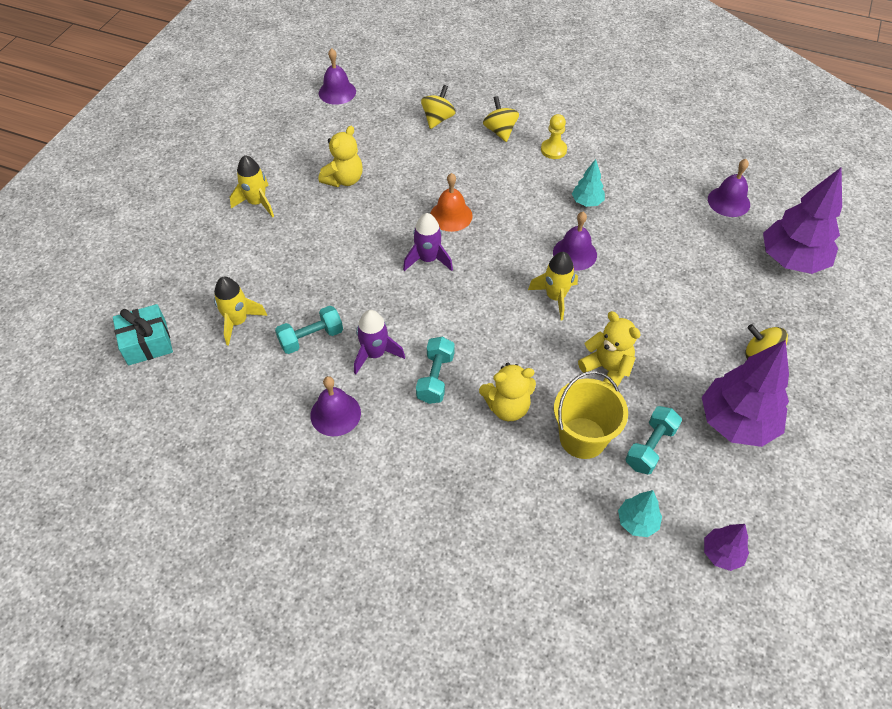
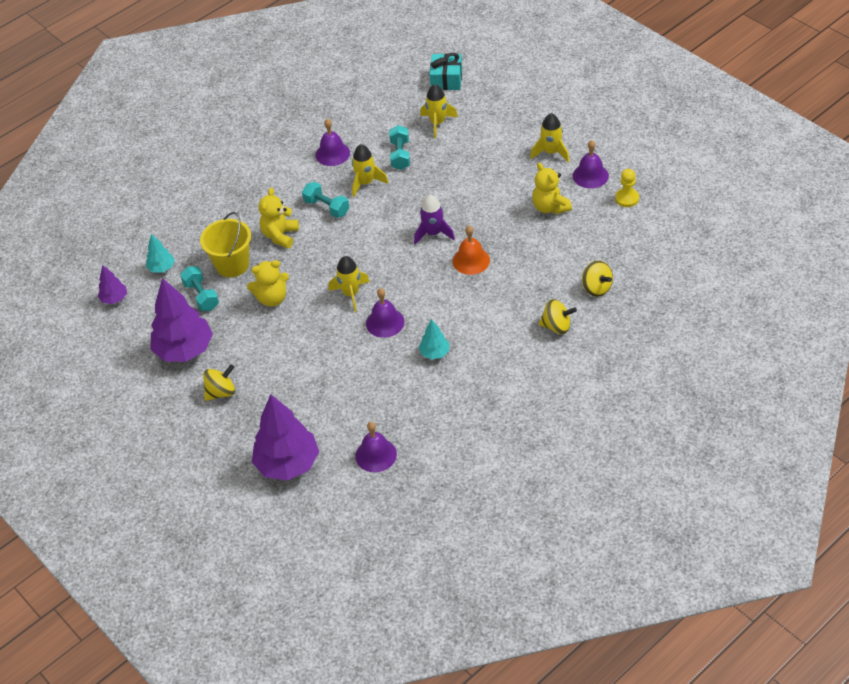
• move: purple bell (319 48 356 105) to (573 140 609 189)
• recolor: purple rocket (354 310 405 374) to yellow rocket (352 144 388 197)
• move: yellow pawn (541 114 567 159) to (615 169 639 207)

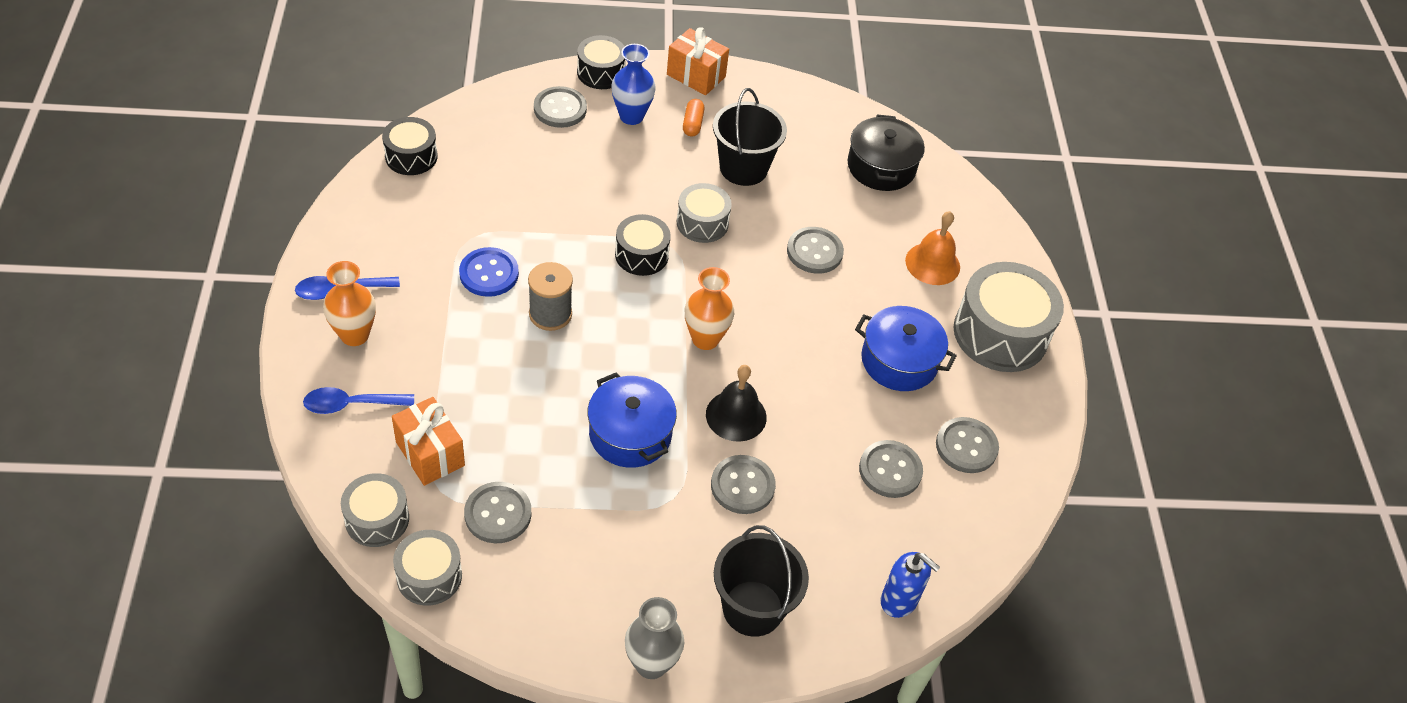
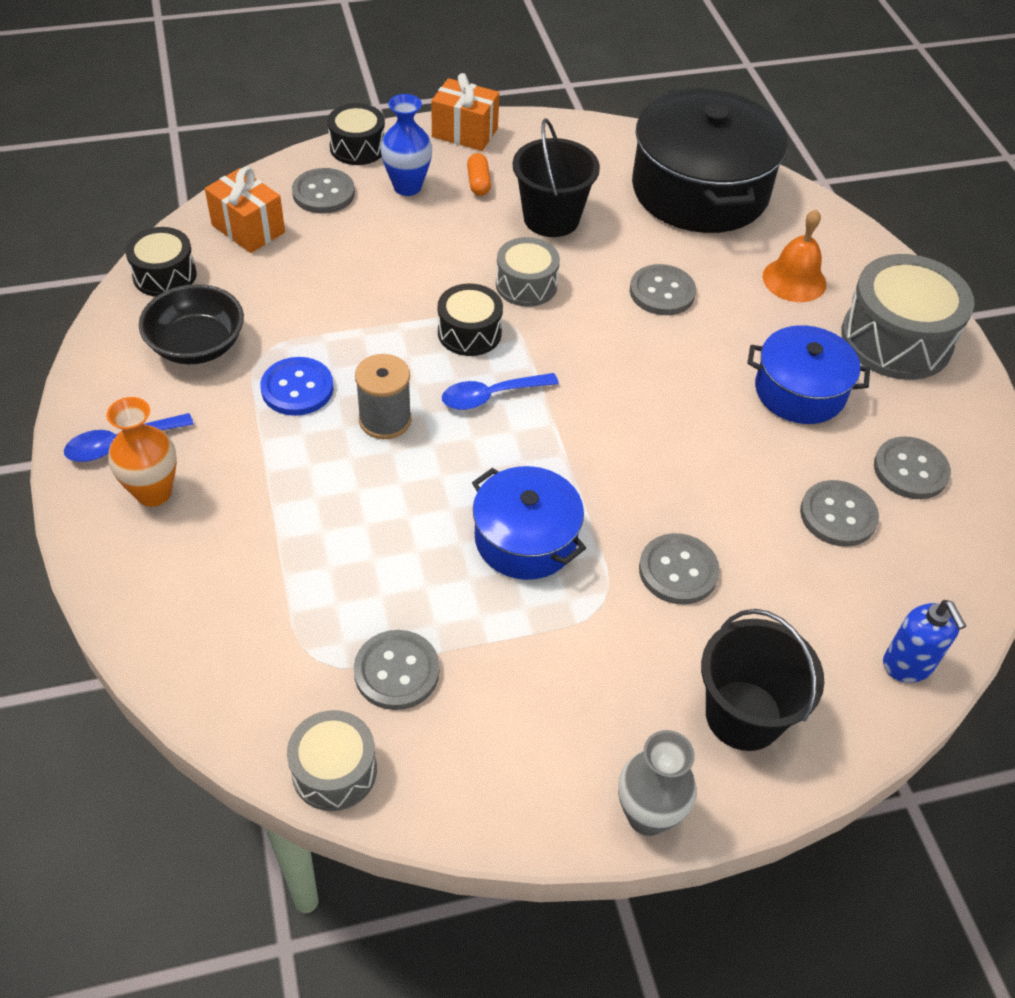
• move: blue spoon (303 387 414 414) to (442 373 559 410)
• delete: grey drum (341 473 409 547)
• move: orange gift (392 397 465 486) to (205 167 285 253)
• delete: orange vase (685 267 734 350)
• delete: black bell (706 365 767 442)
• resize: black pot (848 114 925 191) = (632 88 788 233) x1.74
• rotate: blue soap dispenser (880 552 940 618) = (883 600 966 683) 45 degrees clockwise
• insert: black bowl (139 284 244 364)

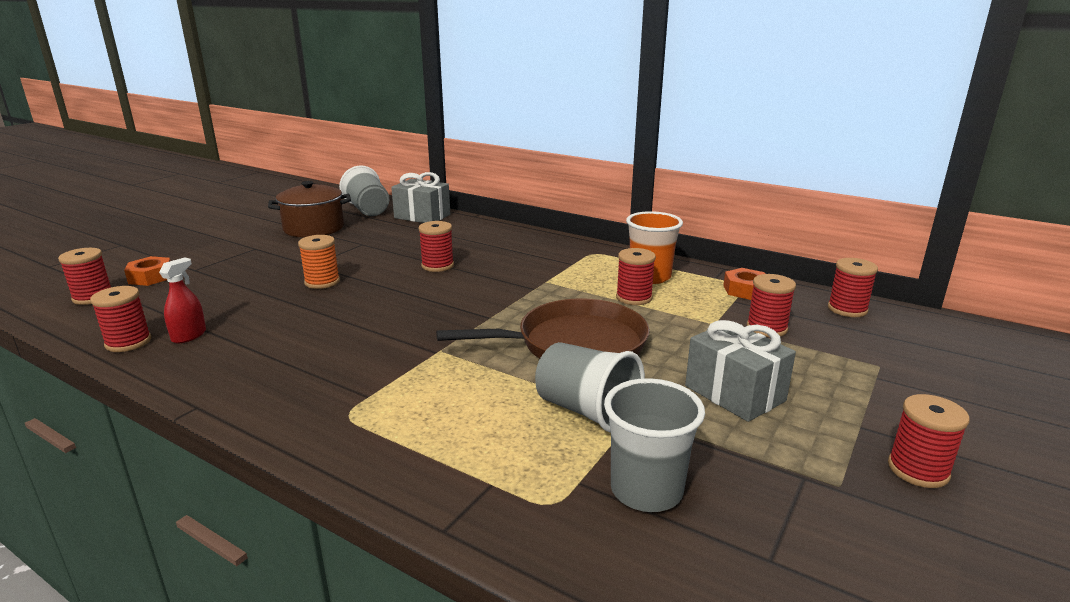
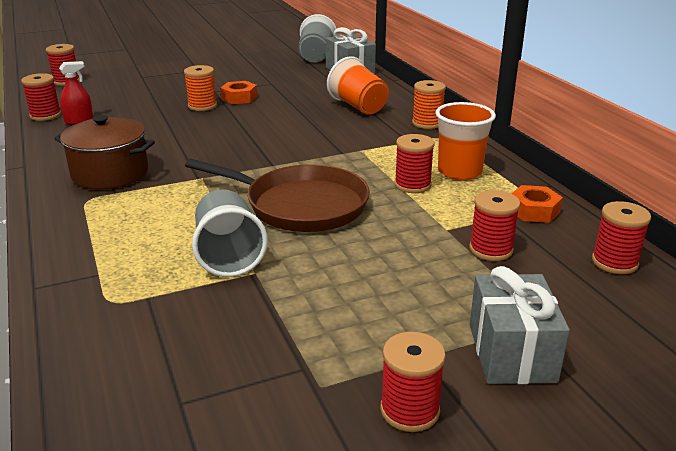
• move: orange nut (124 256 171 286) to (220 81 257 104)
• move: brown pot (268 181 351 238) to (54 115 155 190)
• delete: red spool (418 221 454 272)
• delete: grey cup (604 378 705 512)
• move: grey gift (685 320 796 422) to (470 266 570 384)
• insert: orange cup (327 56 389 115)
• insert: orange spool (412 80 446 129)

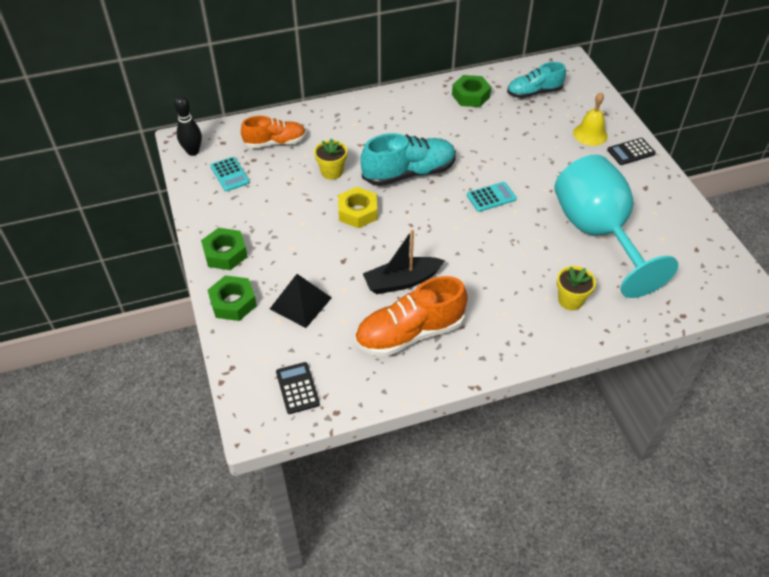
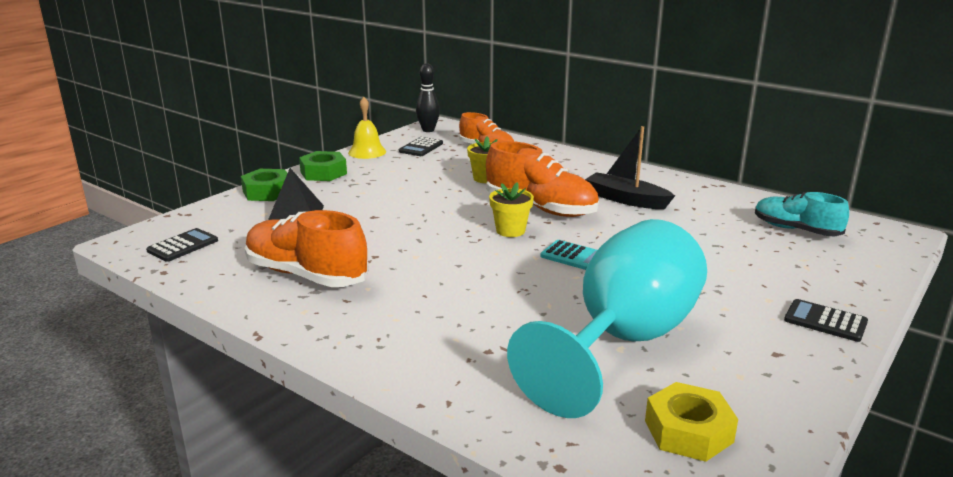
• recolor: turquoise calculator (210 157 250 192) to black calculator (399 137 443 156)
• move: yellow nut (338 187 377 228) to (645 382 738 462)
• recolor: turquoise shoe (360 133 456 186) to orange shoe (486 141 599 217)
• move: black boat (363 230 445 294) to (585 126 675 209)
• delete: green nut (452 75 491 107)
• move: yellow flower pot (557 266 596 310) to (489 182 534 237)
• move: yellow bell (573 93 608 146) to (348 97 386 159)

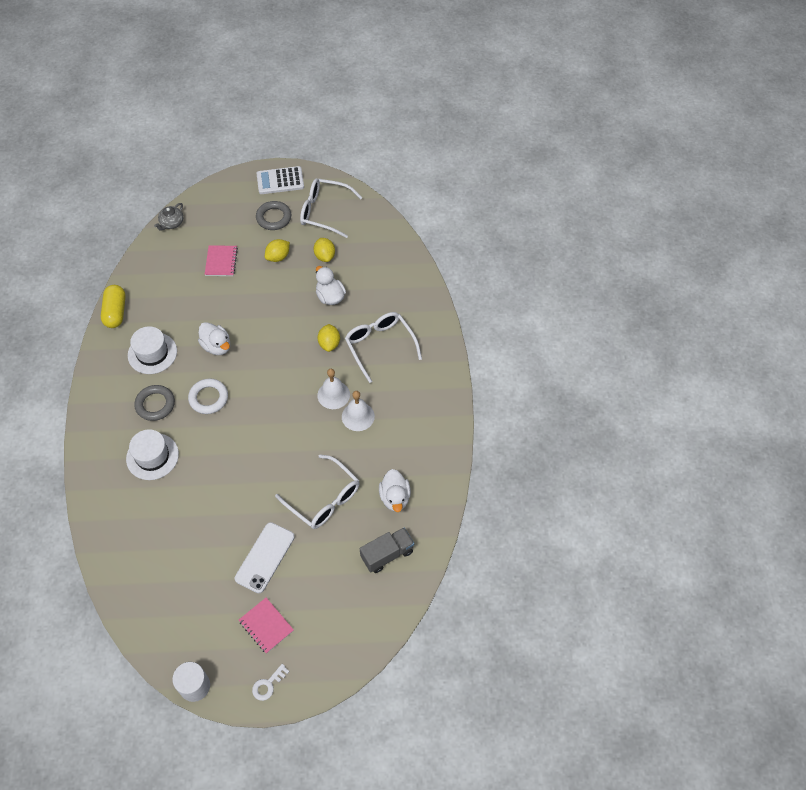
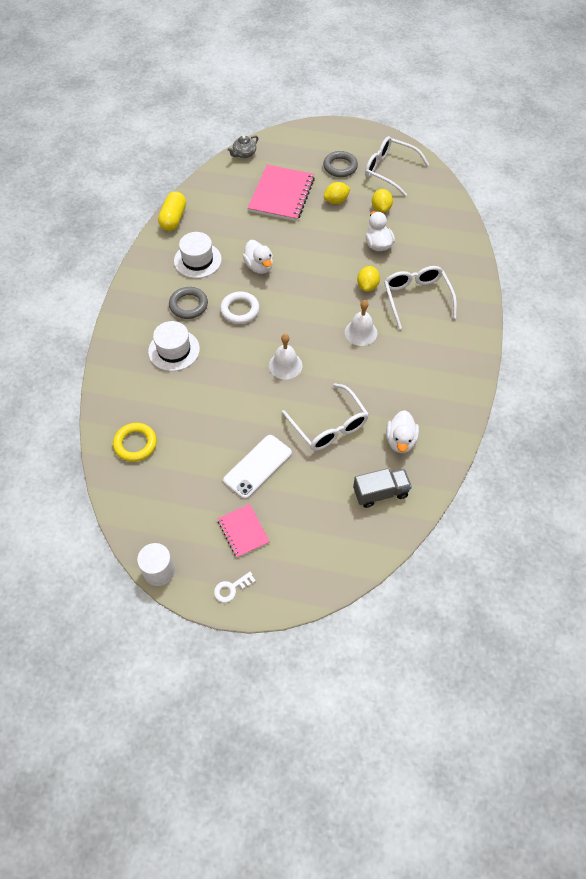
• resize: pink notebook (204 245 238 276) = (248 165 315 221) x1.83
• delete: white calculator (257 166 304 194)
• move: white bell (342 391 375 431) to (269 334 303 380)
• insert: yellow ring (113 423 157 462)

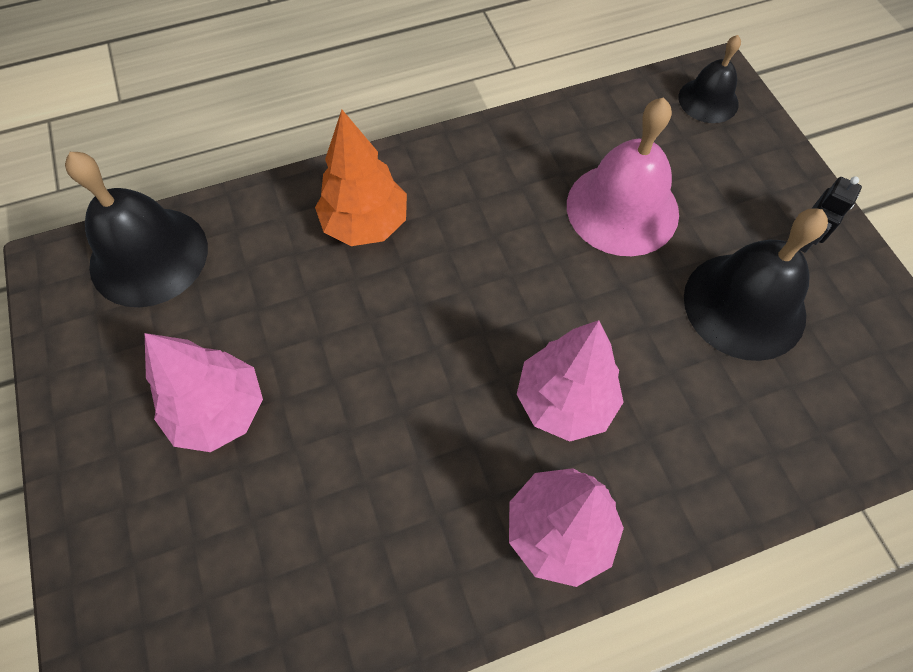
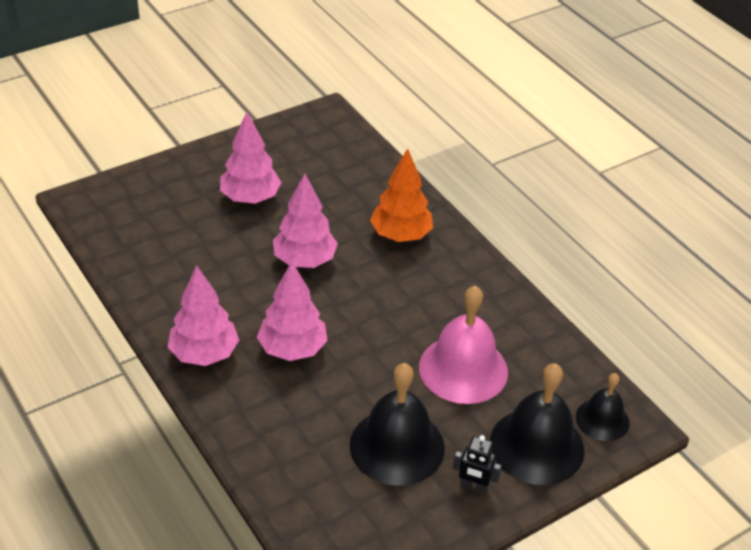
• move: black bell (65 152 208 307) to (490 363 584 485)
• insert: pink tree (273 174 338 268)

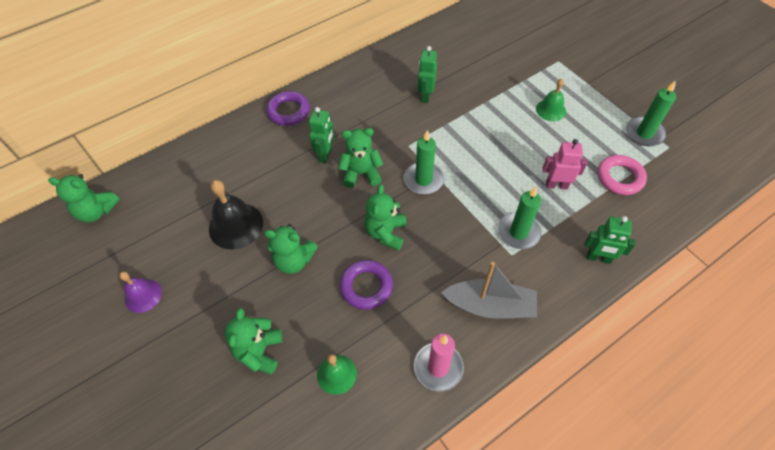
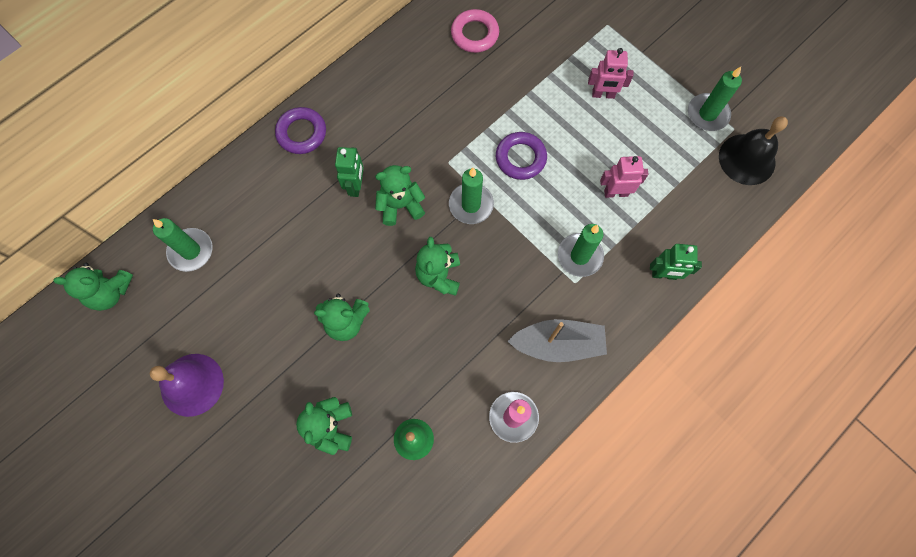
• resize: purple bell (119 272 162 313) = (150 354 224 417) x1.60
• move: black bell (209 180 263 250) to (719 116 788 185)
• move: purple ring (340 260 393 310) to (496 132 547 180)
• delete: green robot (418 46 437 103)
• replace: green bell (536 79 566 121) to pink robot (588 48 634 99)
• move: pink ring (597 155 647 195) to (451 9 499 53)
• insert: green candle (153 218 213 272)

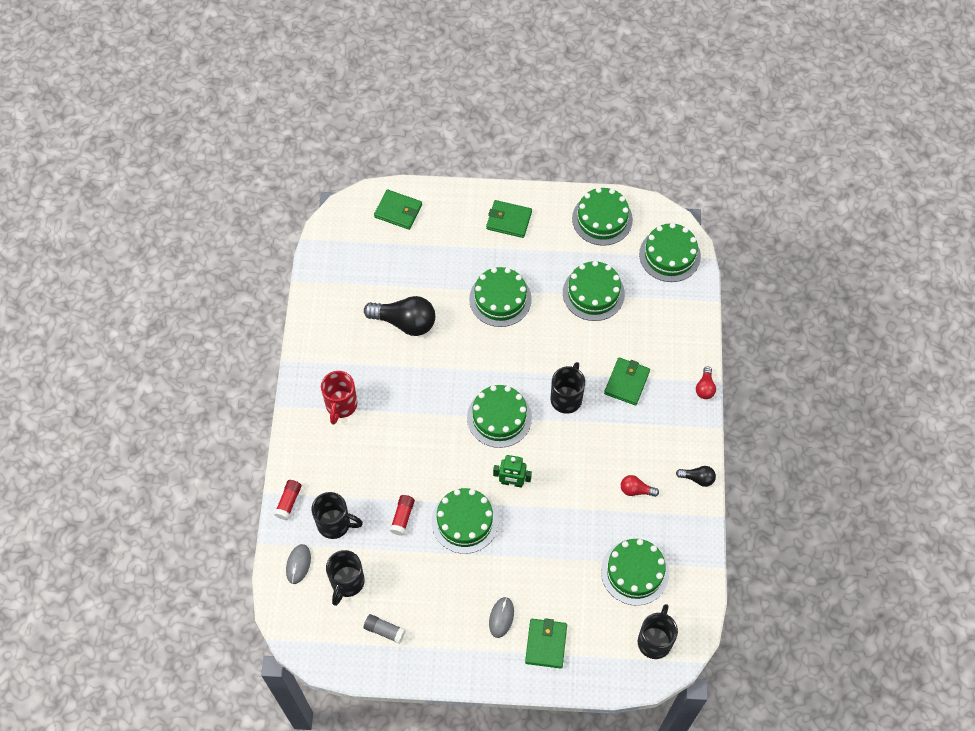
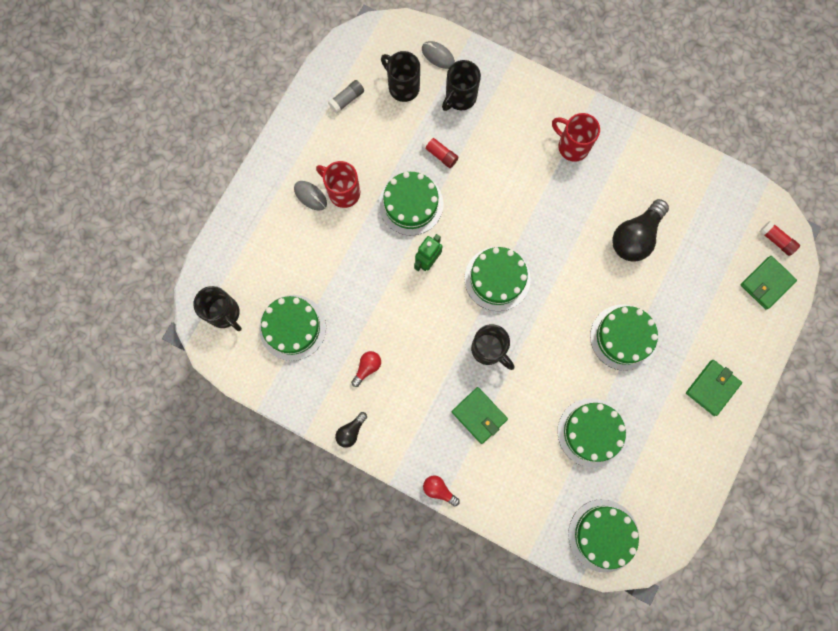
• move: red glue stick (274 480 302 520) to (760 221 800 256)
• delete: green wallet (525 618 567 669)
• delete: green cake (572 187 633 246)
• insert: red mug (316 161 360 208)

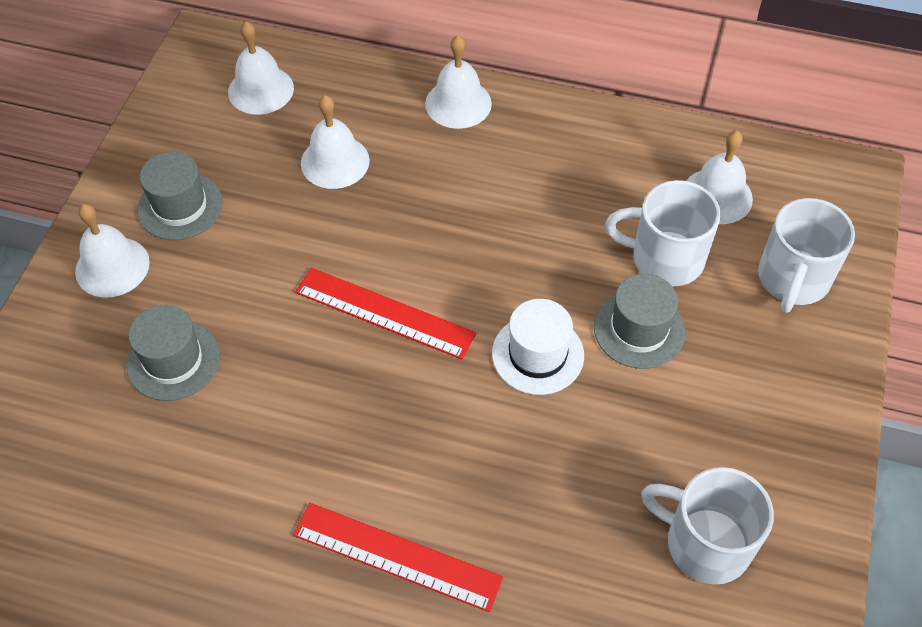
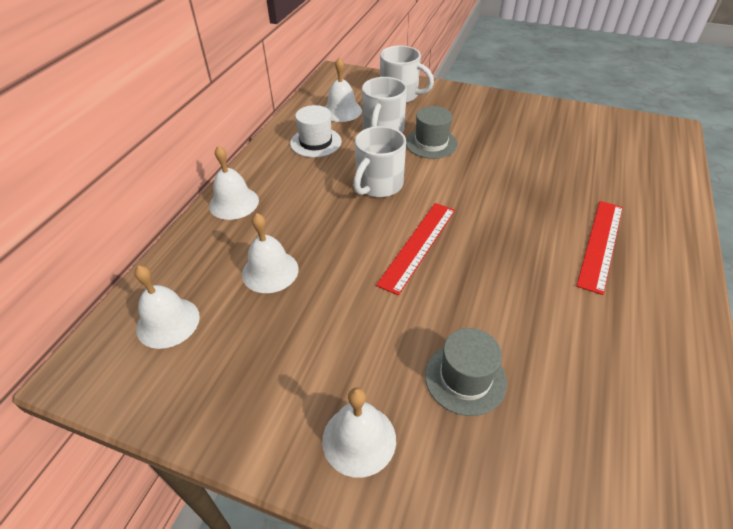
• delete: grey hat (137 152 223 240)
• move: white hat (492 299 584 395) to (290 105 342 158)
• move: white mug (641 467 774 585) to (353 126 406 197)

